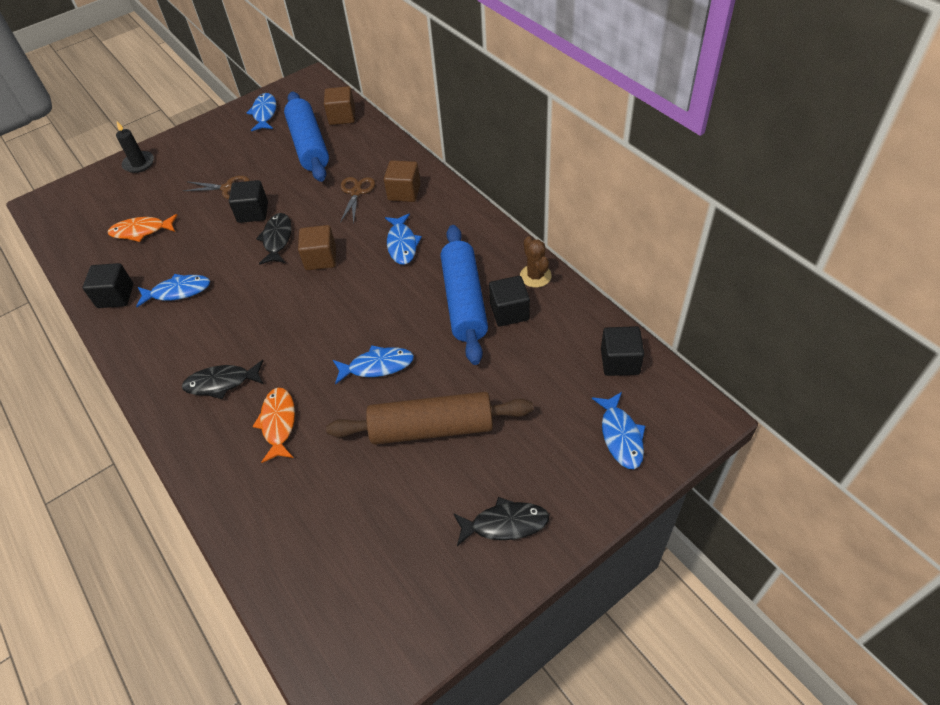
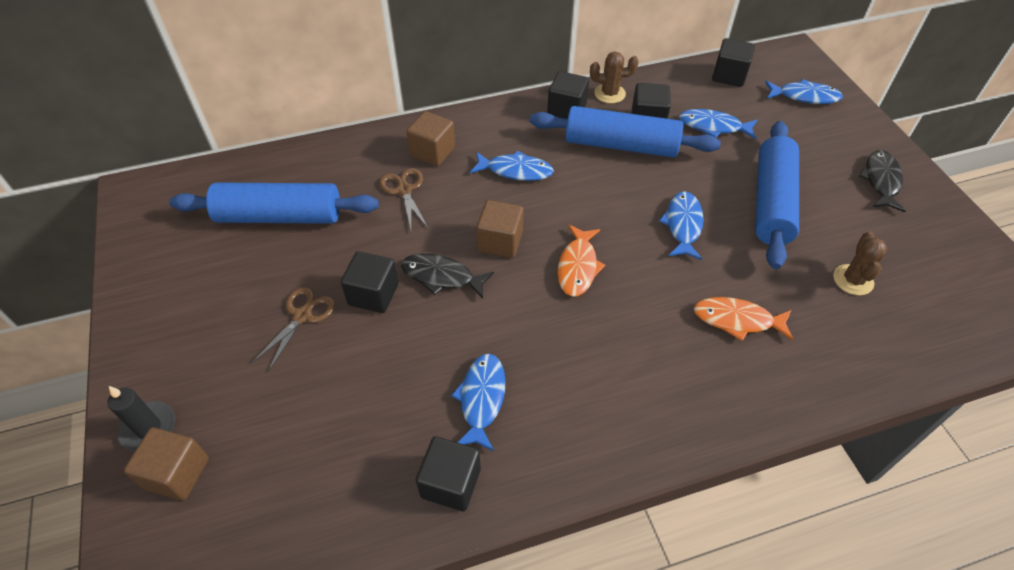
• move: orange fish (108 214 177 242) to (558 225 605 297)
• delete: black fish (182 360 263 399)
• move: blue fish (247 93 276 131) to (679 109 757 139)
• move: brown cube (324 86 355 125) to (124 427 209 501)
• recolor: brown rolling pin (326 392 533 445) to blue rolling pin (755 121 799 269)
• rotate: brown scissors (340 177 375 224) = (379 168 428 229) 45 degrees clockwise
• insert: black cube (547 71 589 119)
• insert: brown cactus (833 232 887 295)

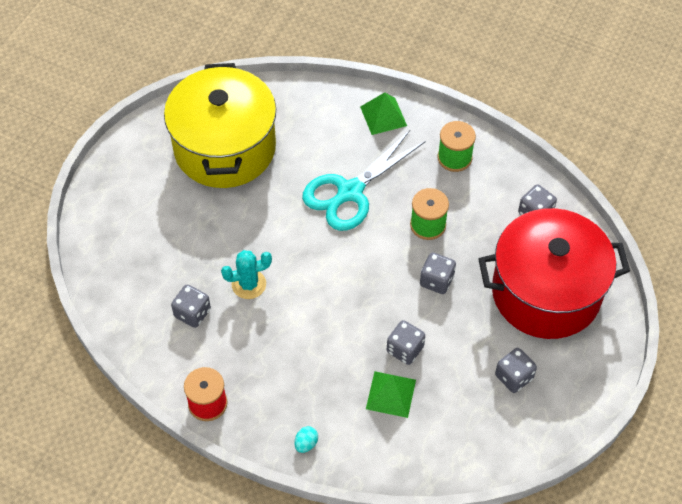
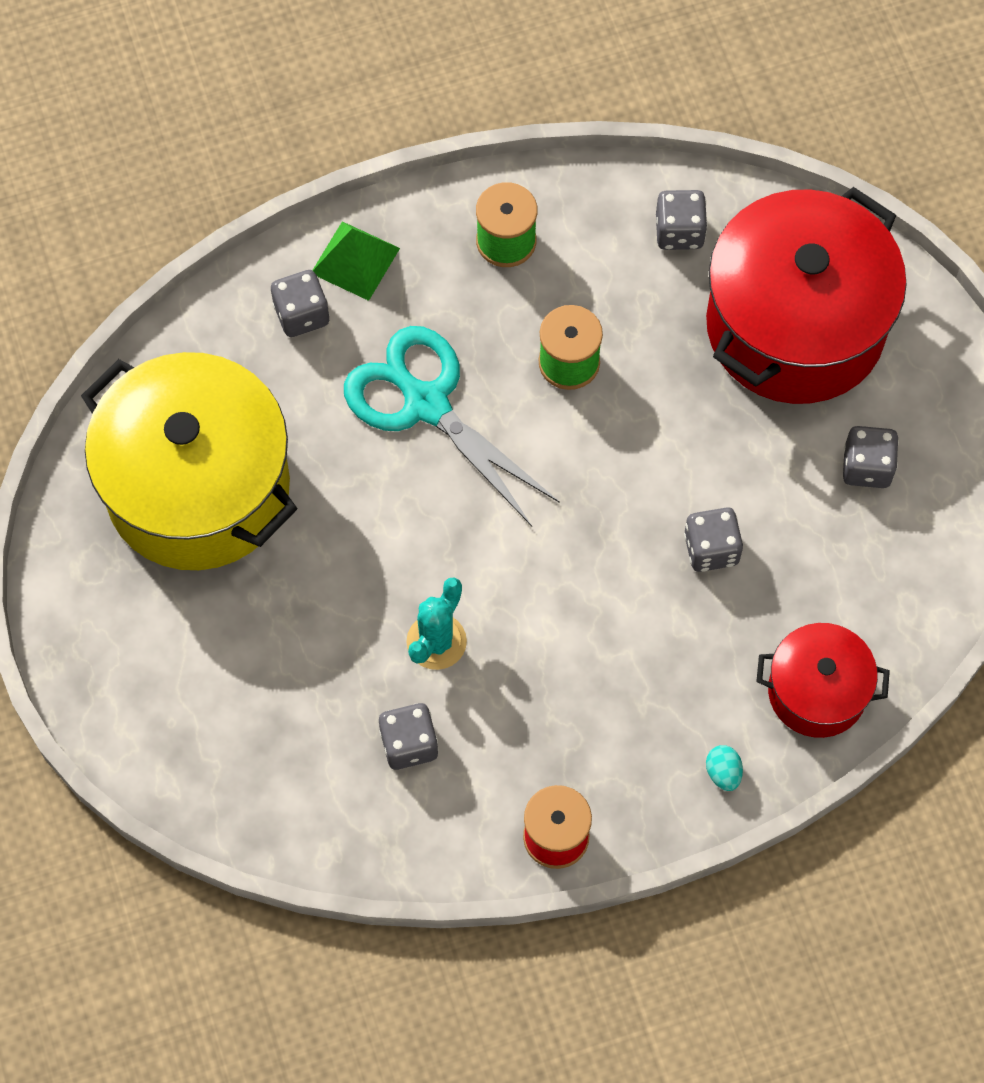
• rotate: turquoise scissors (302 130 426 231) = (344 326 560 526) 135 degrees clockwise
• delete: green pyramid (366 371 416 418)
• move: grey dice (420 252 456 294) to (271 270 330 337)
• insert: red pot (756 623 890 738)

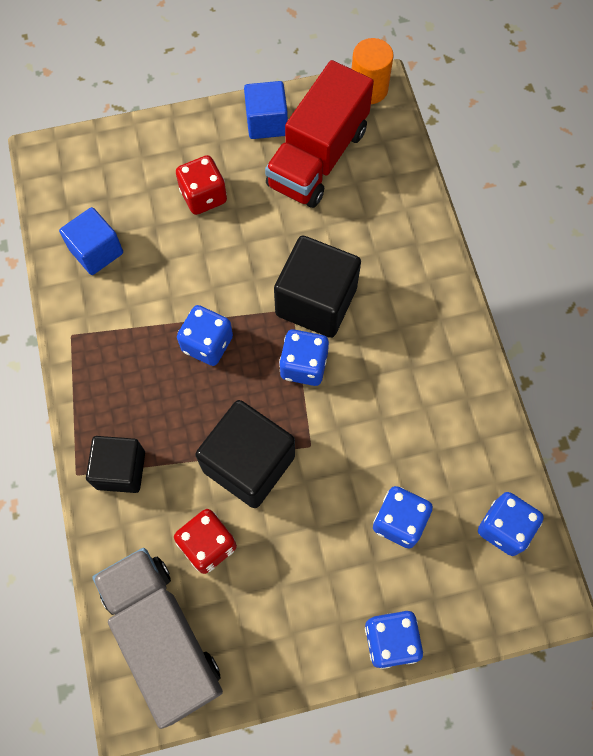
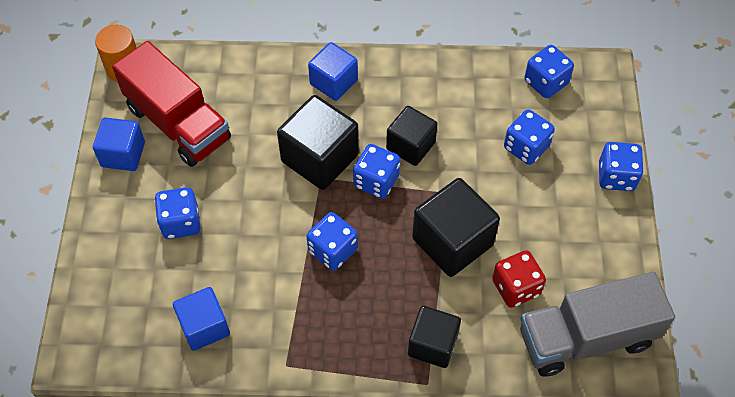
• recolor: red dice (176 155 227 215) to blue dice (155 187 201 239)
• insert: blue cube (308 42 358 101)
• insert: black cube (386 106 438 166)

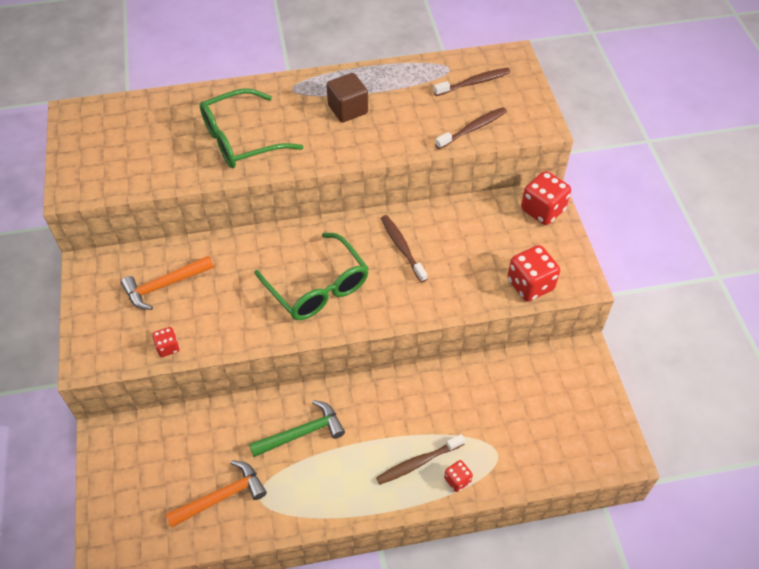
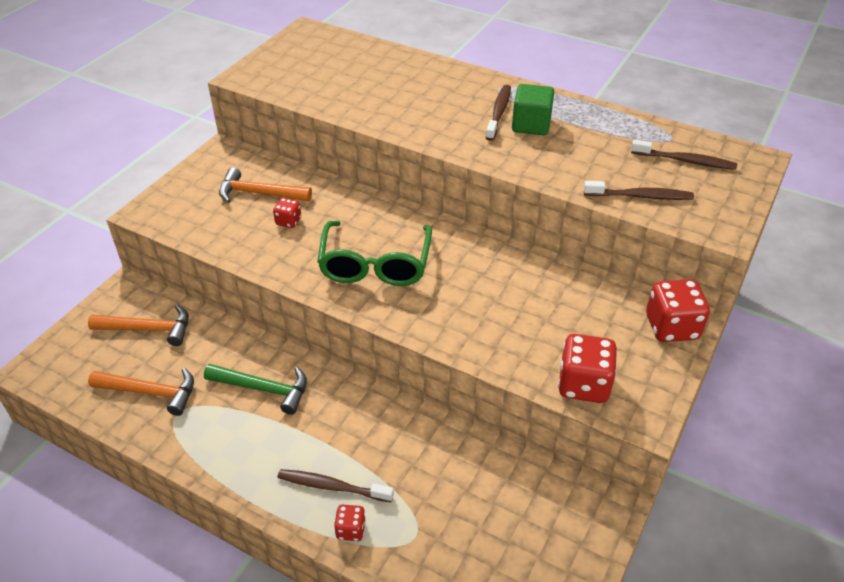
• move: red dice (152 327 180 357) to (273 198 301 228)
• delete: green glasses (200 88 304 168)
• recolor: brown cube (327 73 368 123) to green cube (512 84 554 135)
• move: brown toothbrush (381 215 427 282) to (486 85 511 141)
• insert: orange hammer (88 304 189 346)

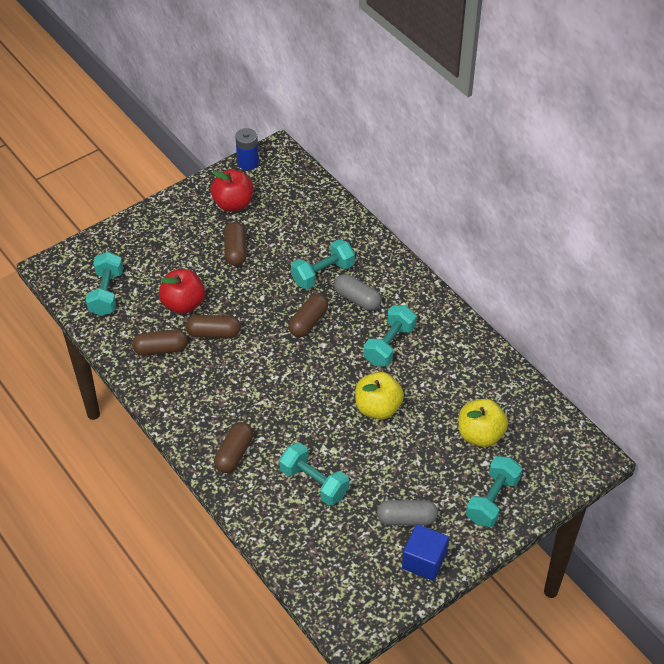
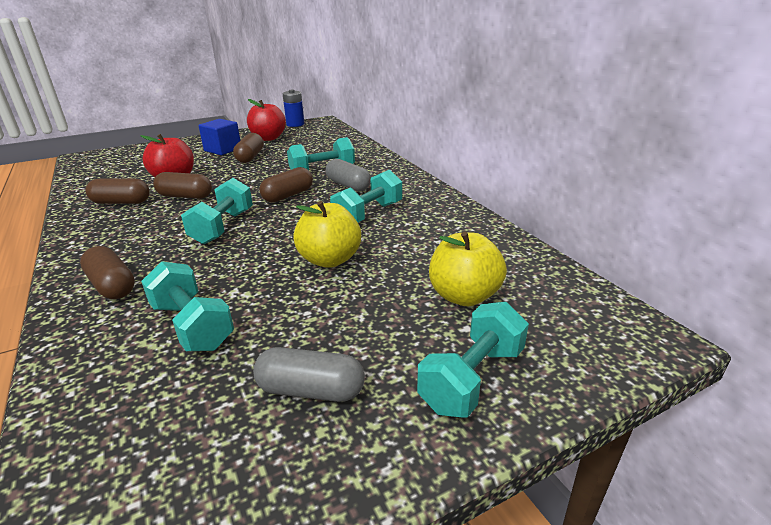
• move: turquoise dumbbell (86 252 123 316) to (181 178 253 244)
• rotate: brown capsule (214 422 253 473) = (80 246 135 299) 75 degrees counterclockwise
• move: blue cube (402 524 449 581) to (199 119 240 155)

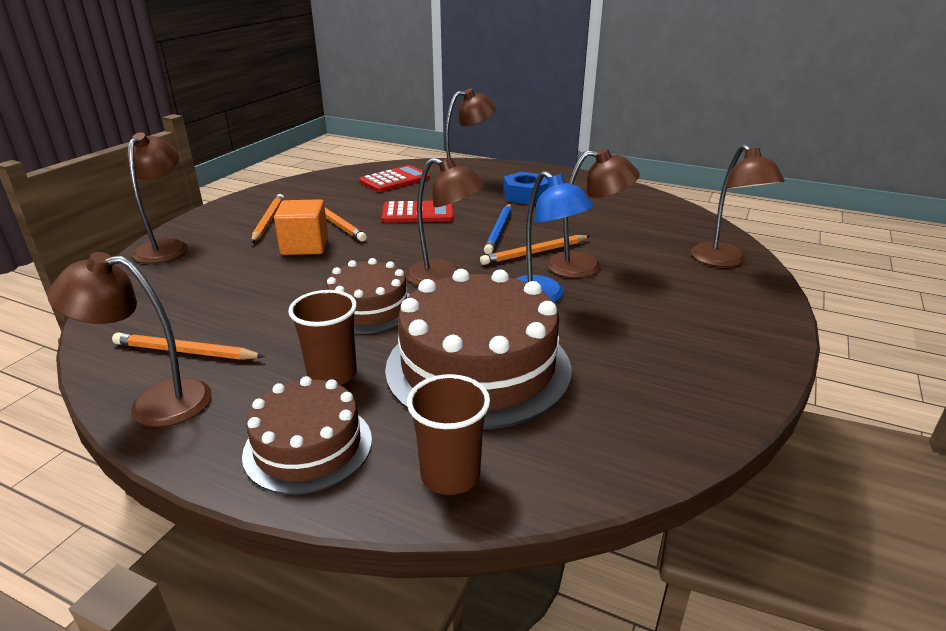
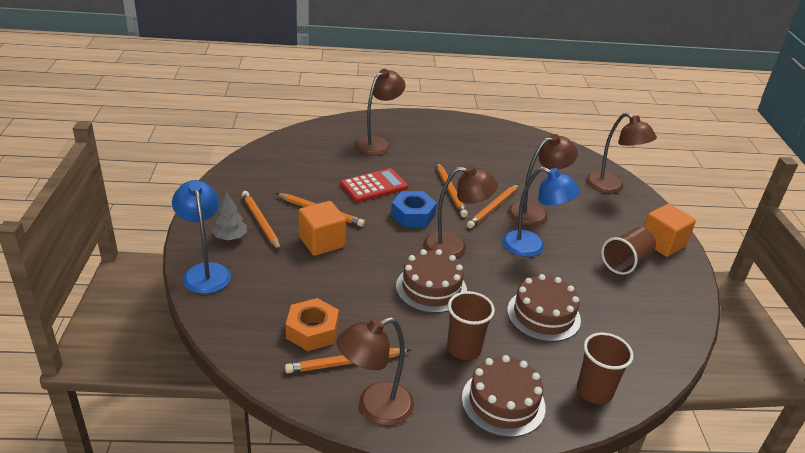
• recolor: brown lamp (127 132 188 263) to blue lamp (172 180 231 294)
• delete: red calculator (359 165 430 192)
• resize: brown cake (385 269 571 429) = (507 274 581 342) x0.58
• recolor: blue pencil (484 204 511 254) to orange pencil (437 163 468 217)
• move: blue nut (503 172 548 205) to (391 191 437 227)
• insert: grey tree (212 192 247 240)
• insert: orange nut (286 298 339 351)
• insert: brown cup (601 227 656 275)
• insert: orange cube (644 204 696 257)

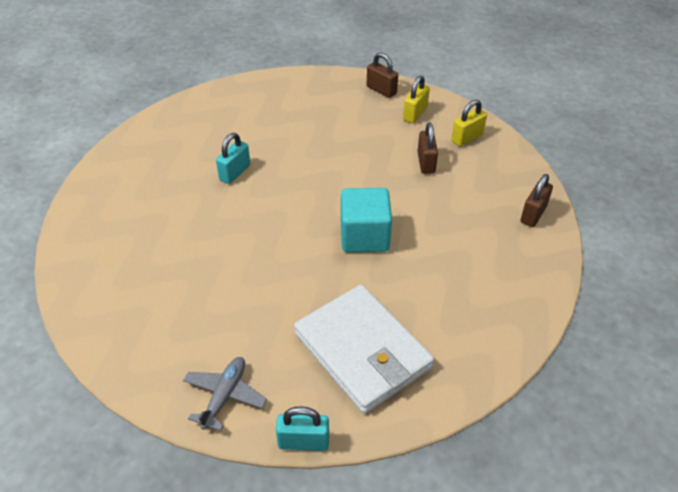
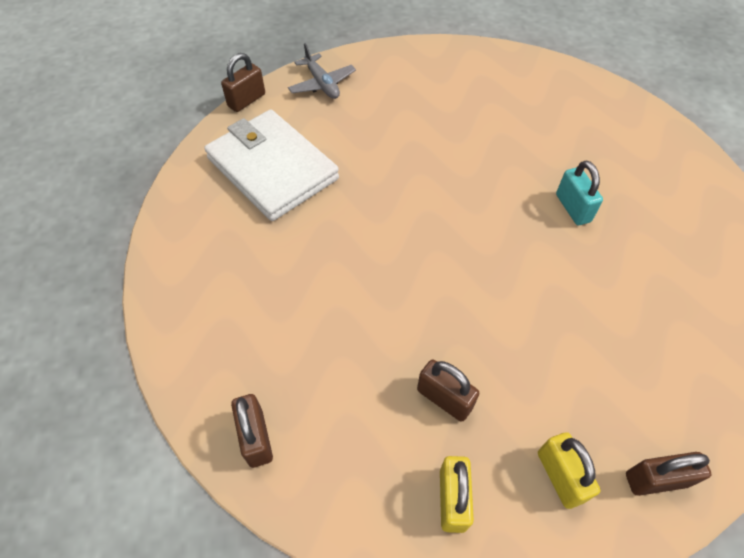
• recolor: turquoise padlock (276 406 329 451) to brown padlock (221 53 265 112)
• rotate: white wallet (294 285 434 414) = (204 110 339 221) 45 degrees clockwise
• delete: turquoise cube (341 188 392 252)

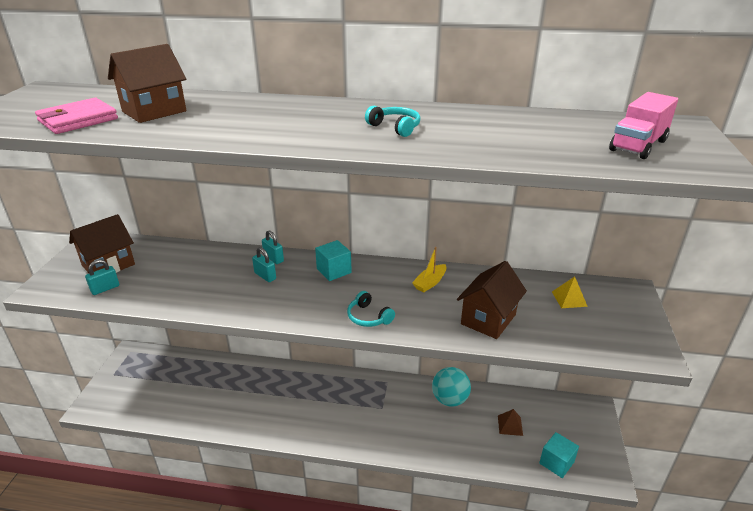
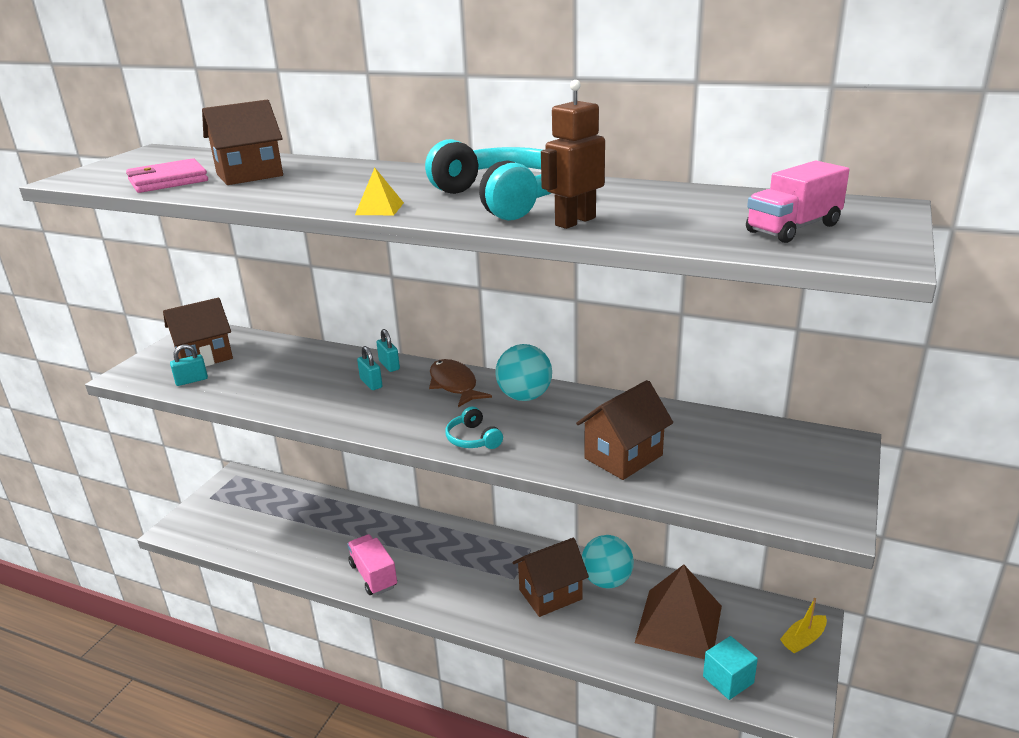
• replace: turquoise cube (315 240 352 281) to brown fish (429 359 492 407)
• resize: turquoise headphones (365 106 420 137) = (425 139 551 221) x2.21
• move: yellow boat (412 247 447 293) to (780 598 827 653)
• resize: brown pyramid (498 409 523 436) = (635 564 722 659) x2.33
• move: yellow pyramid (552 277 588 308) to (355 168 404 215)
• insert: pink truck (347 534 397 595)
• insert: turquoise ball (495 344 552 401)
• insert: brown house (512 538 589 617)
• insert: brown robot (541 80 605 229)

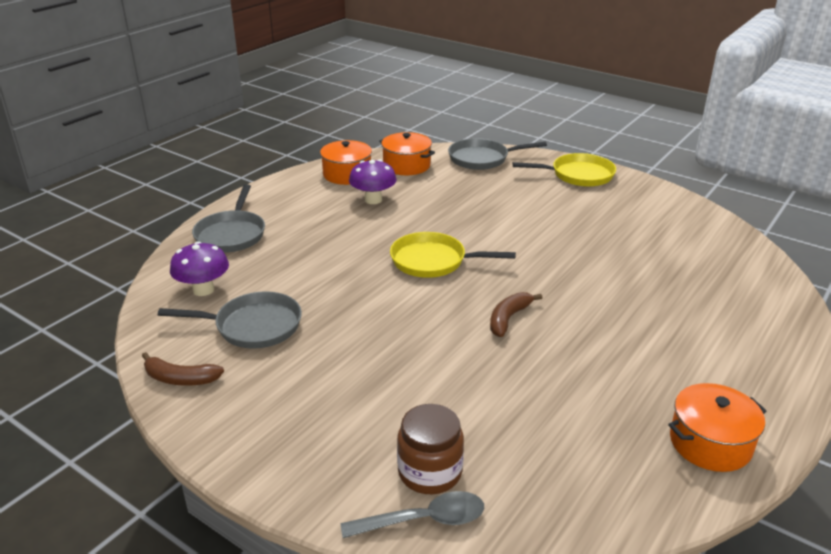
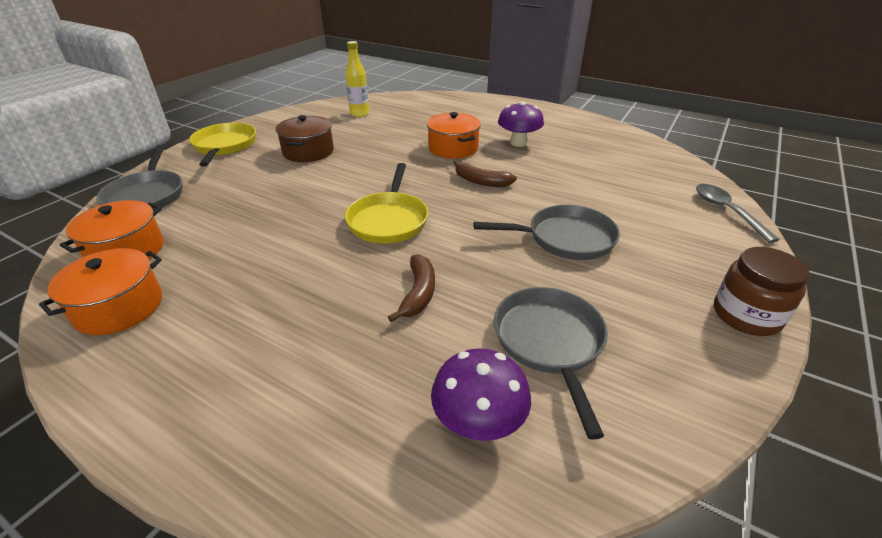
• move: brown banana (142 352 224 386) to (388 254 435 322)
• move: grey pan (192 184 265 253) to (474 205 620 260)
• move: purple mushroom (349 160 397 204) to (498 102 544 147)
• move: brown jar (397 404 464 494) to (714 247 810 336)
• move: orange pot (668 383 766 472) to (427 112 481 159)
• insert: brown pot (276 115 334 162)
• insert: yellow bottle (345 41 369 117)

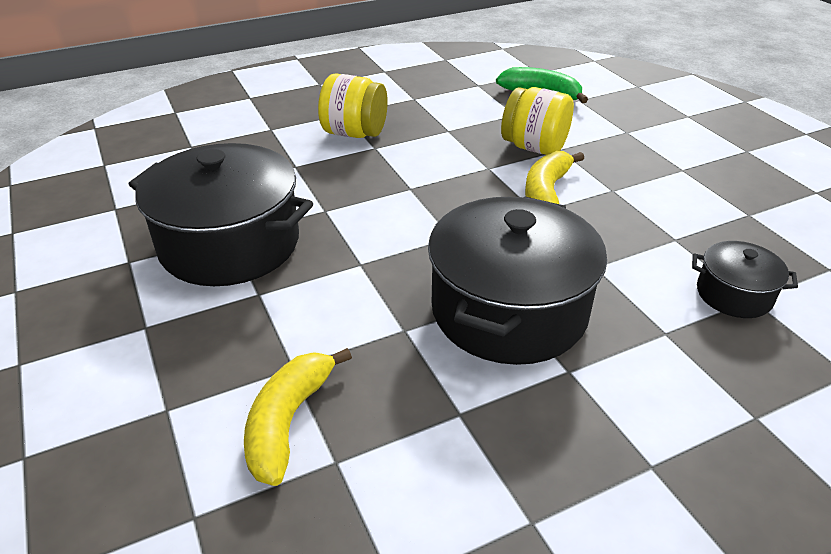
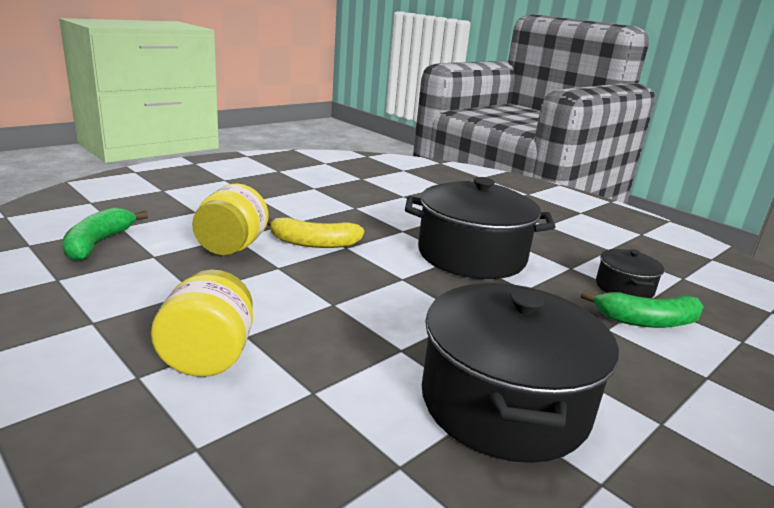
• recolor: yellow banana (244 348 352 486) to green banana (581 290 704 328)
• move: black pot (692 241 798 318) to (596 249 664 298)

